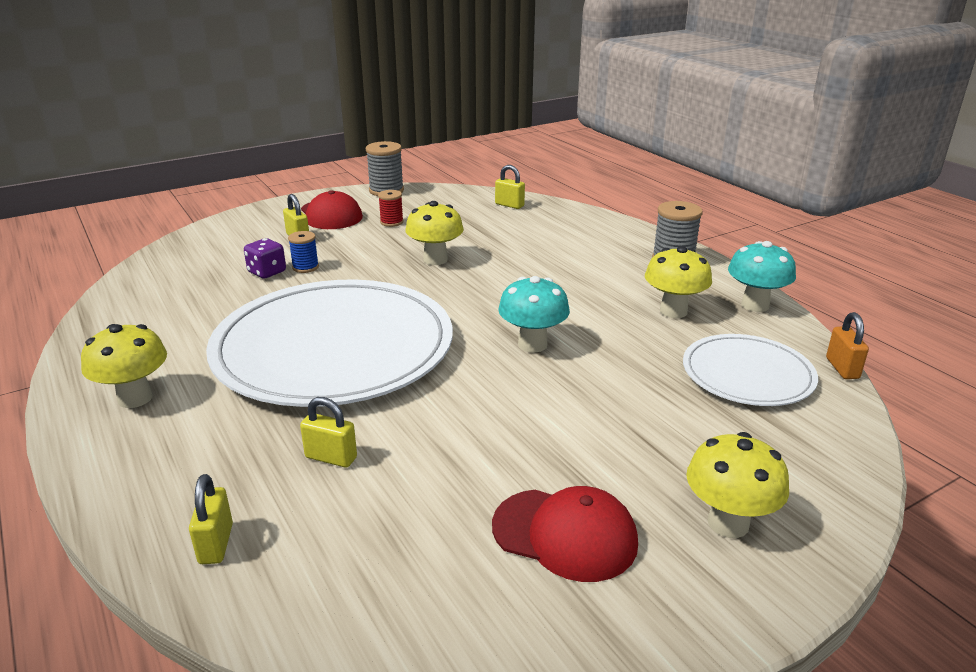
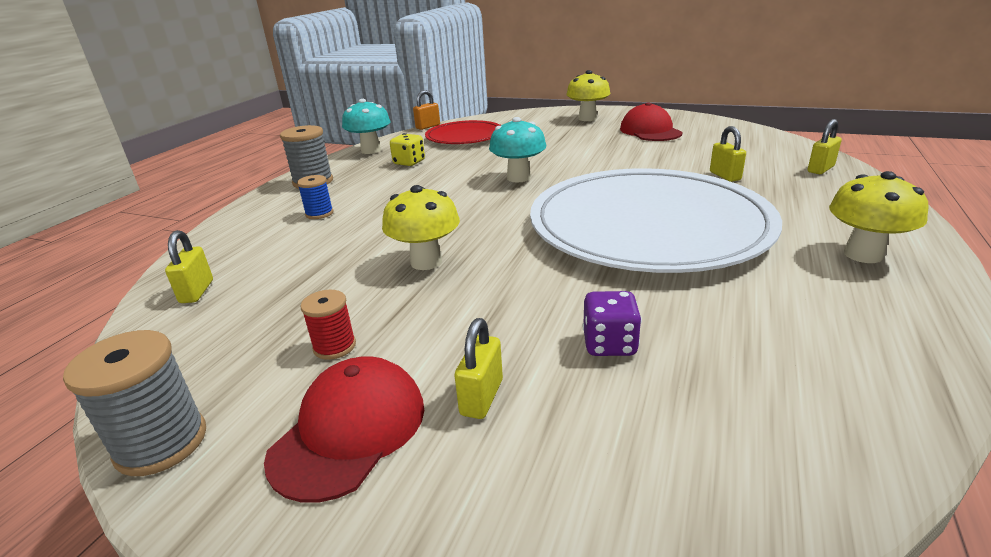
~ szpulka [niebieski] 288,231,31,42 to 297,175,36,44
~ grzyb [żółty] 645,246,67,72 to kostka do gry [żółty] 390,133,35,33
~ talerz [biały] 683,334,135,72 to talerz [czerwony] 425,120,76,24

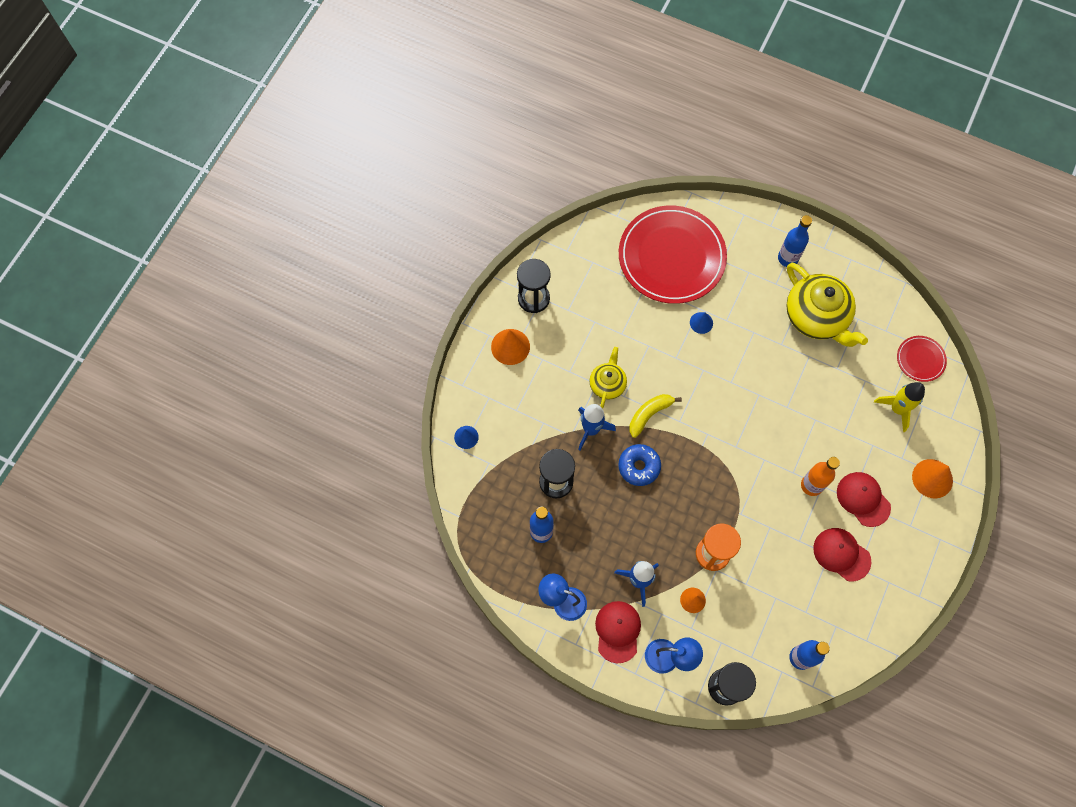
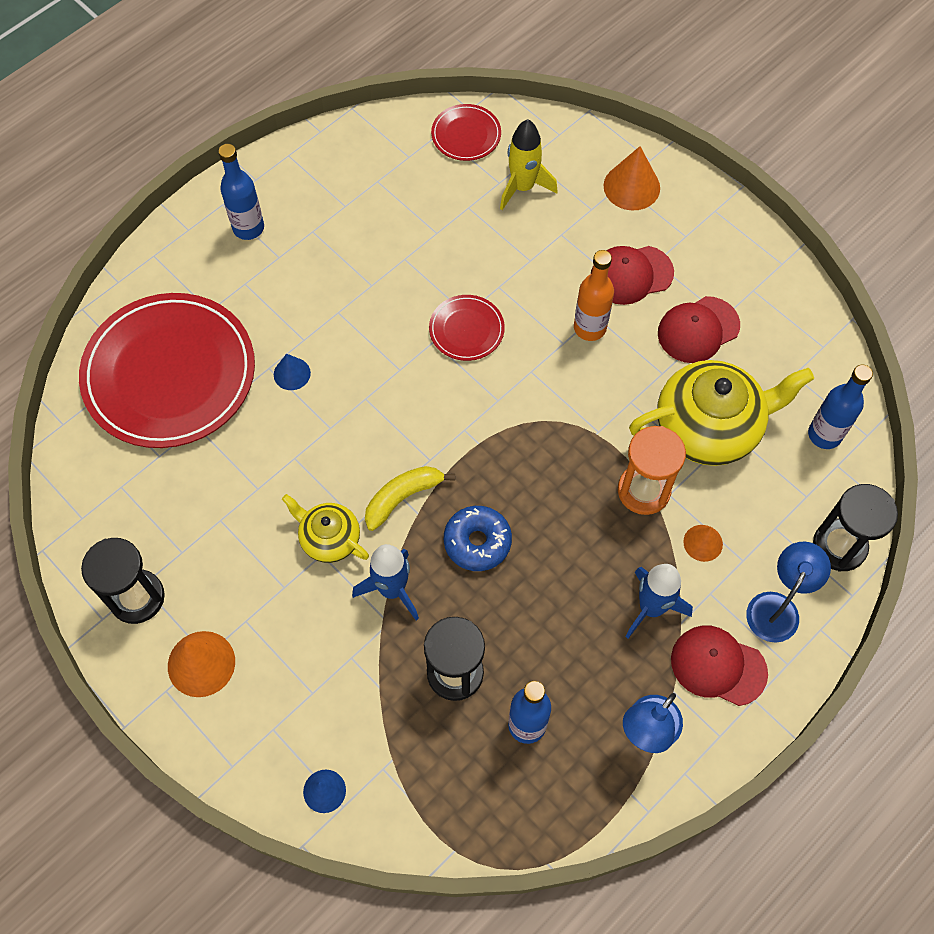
~ imbryk [żółty] 786,263,82,84 to 629,360,185,106
~ banan [żółty] 629,394,53,44 = 365,466,90,65 75 degrees clockwise
+ talerz [czerwony] 429,295,76,66

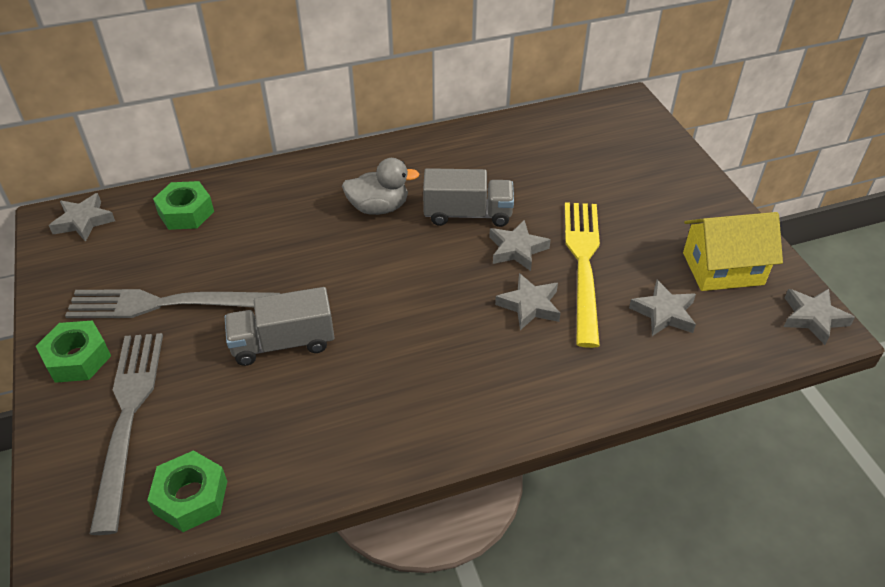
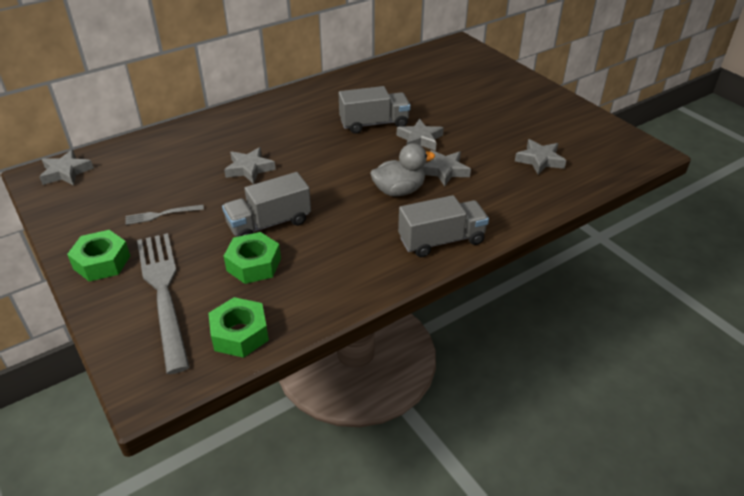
~ kaczka [szary] 342,158,77,57 to 370,143,65,53
~ nakrętka [zielony] 153,181,61,49 to 224,232,57,52
- widelec [żółty] 565,202,35,146
- domek [żółty] 683,212,100,79
~ widelec [szary] 65,289,215,29 = 125,205,79,20 x0.45
~ gwiazda [szary] 784,289,71,56 to 224,147,52,37
+ ciężarówka [szary] 398,195,91,62

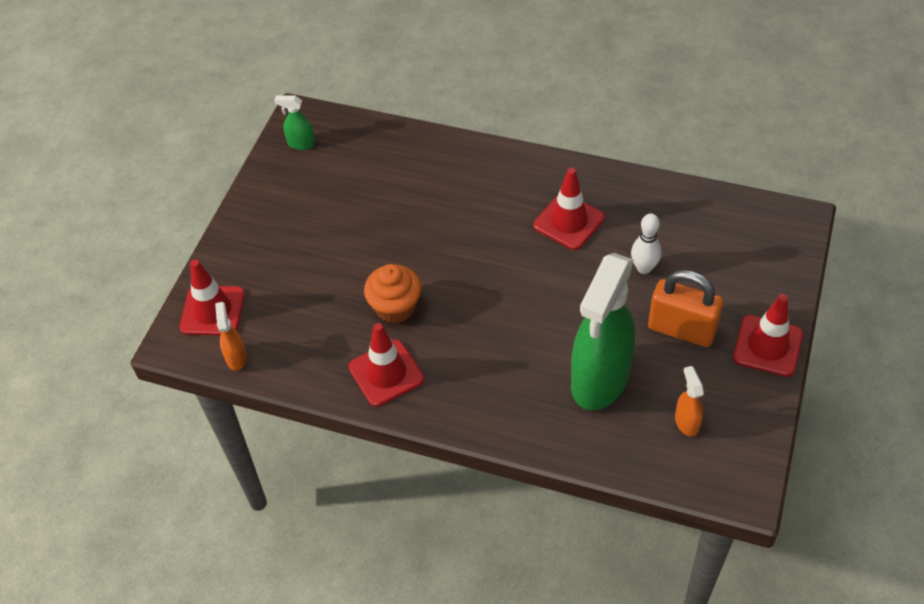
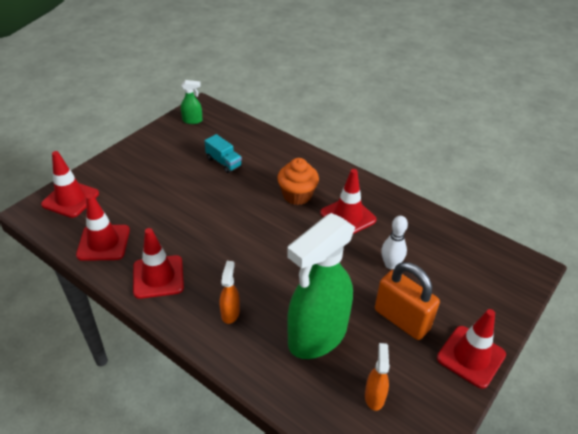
~ spryskiwacz [zielony] 274,96,41,54 = 181,80,22,44 150 degrees clockwise
~ muffinka [pomarańczowy] 364,264,57,59 to 277,158,42,47
~ spryskiwacz [pomarańczowy] 215,302,32,69 to 220,261,20,63
+ ciężarówka [turkusowy] 205,134,37,39
+ pachołek [czerwony] 76,194,54,67

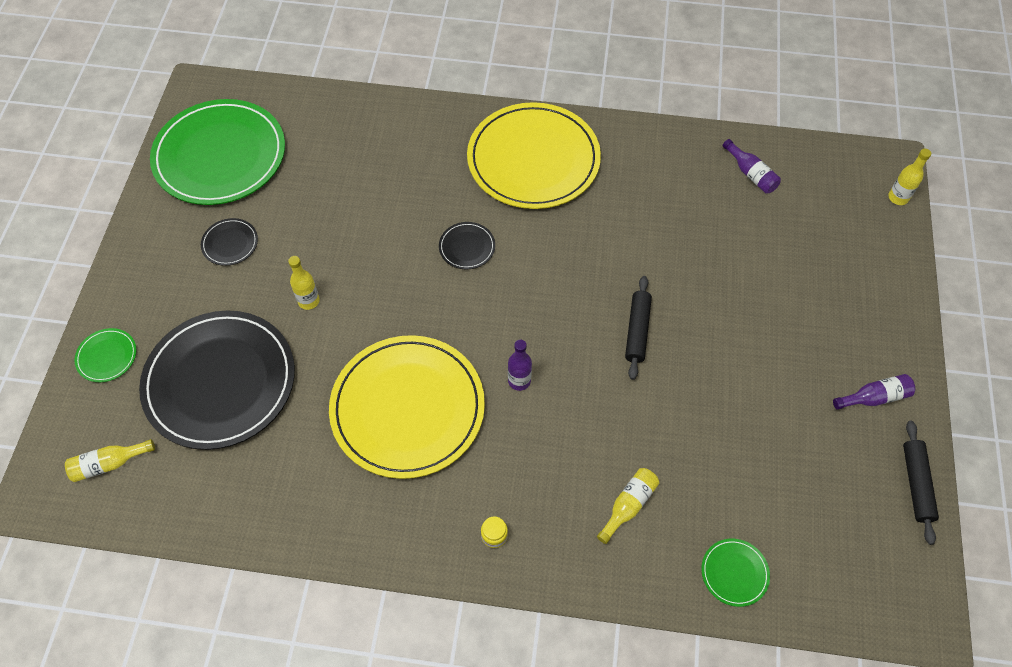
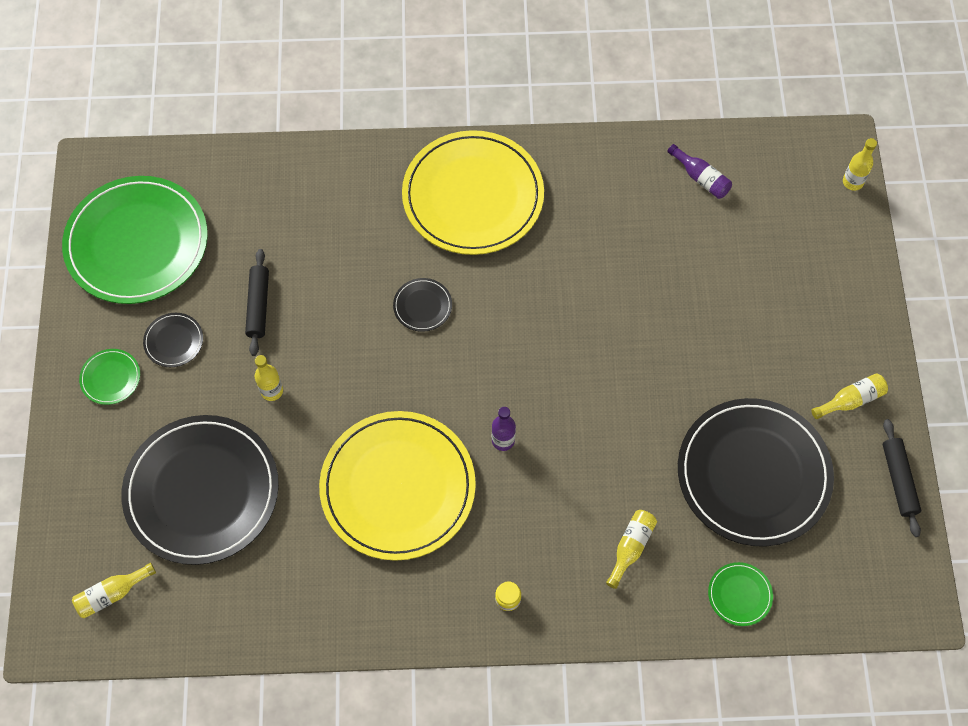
~ wałek do ciasta [czarny] 625,276,27,104 to 245,249,24,107
~ talerz [zielony] 74,328,63,54 to 79,349,61,56
~ butelka [fioletowy] 833,374,82,36 to butelka [żółty] 811,373,77,46
+ talerz [czarny] 678,398,156,149

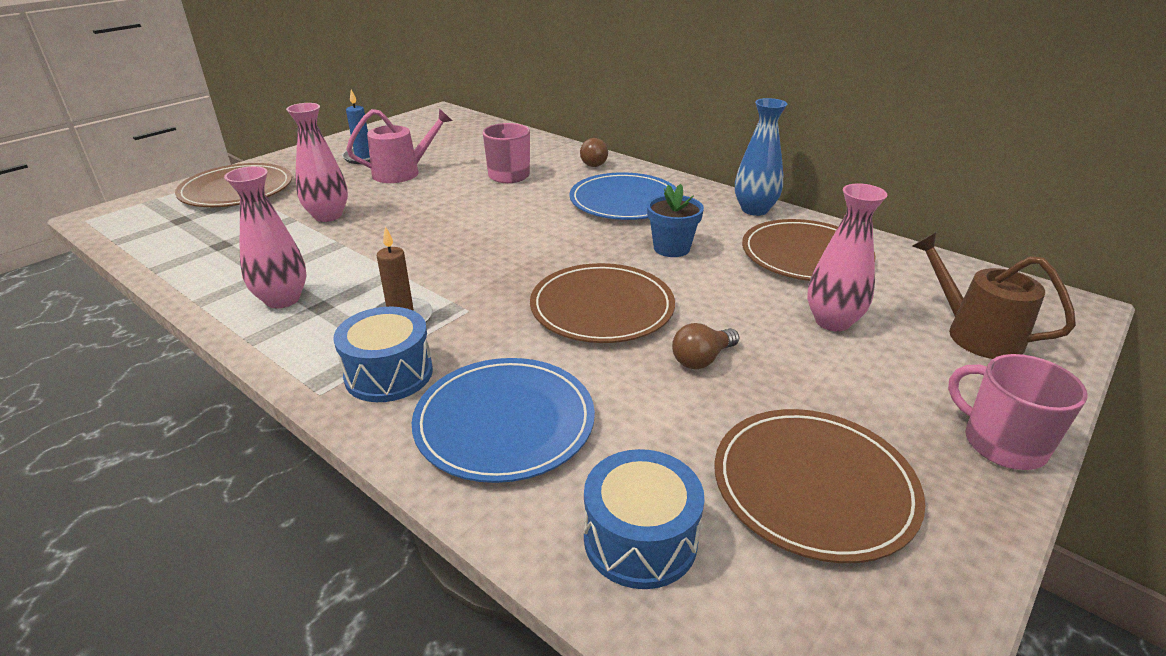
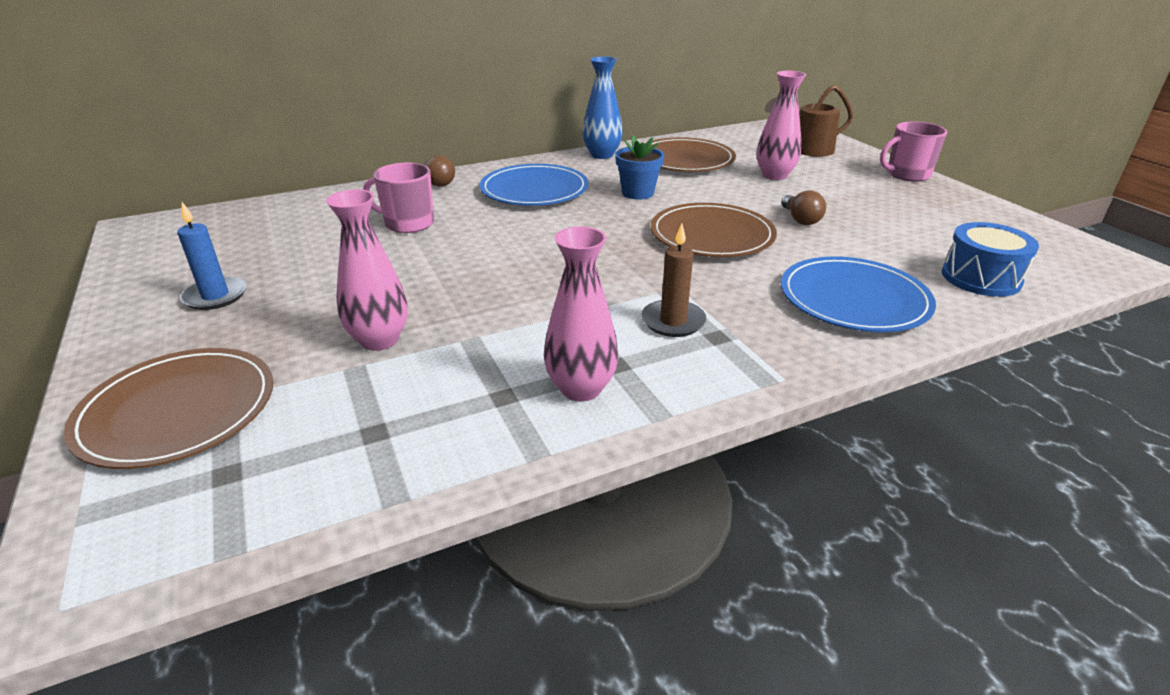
- konewka [różowy] 346,108,106,75
- bęben [niebieski] 333,307,100,95
- talerz [brązowy] 714,409,211,154

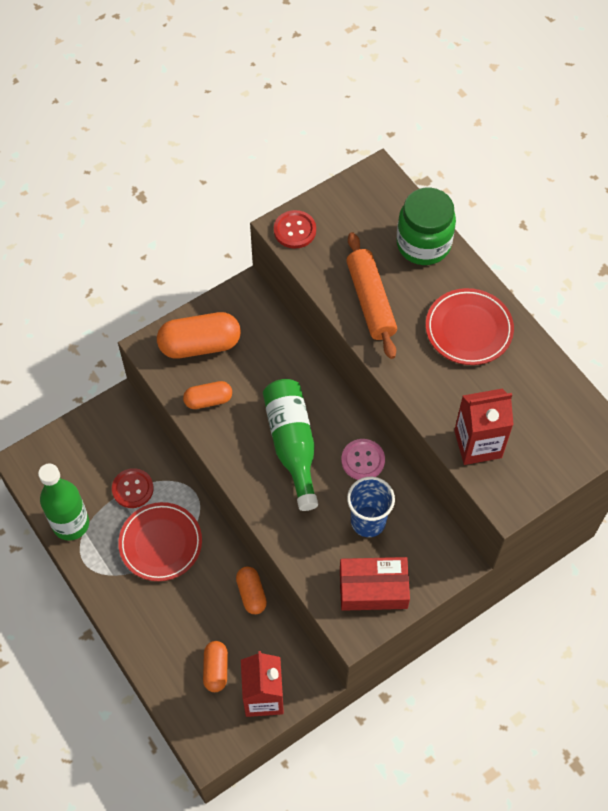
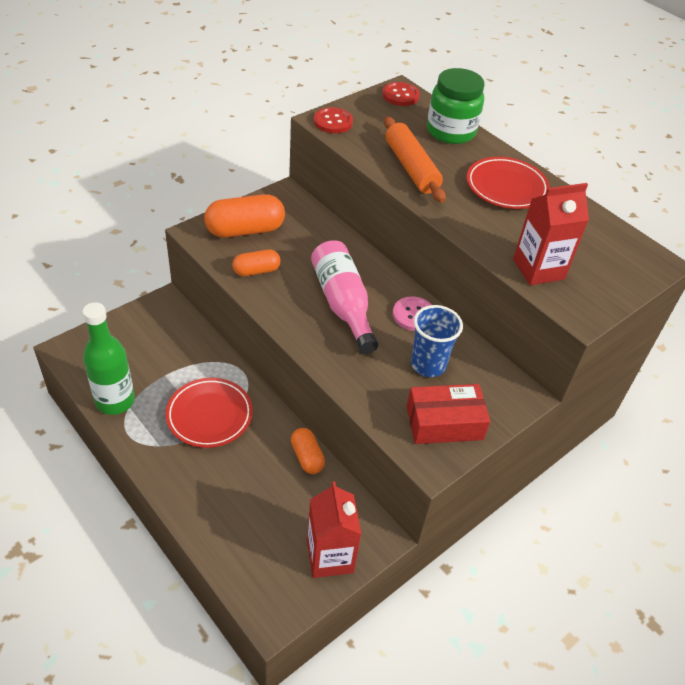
~ butelka [zielony] 263,379,55,132 to butelka [różowy] 311,240,68,114
~ guzik [czerwony] 112,468,42,40 to 382,82,38,24
- kapsułka [pomarańczowy] 203,641,25,51

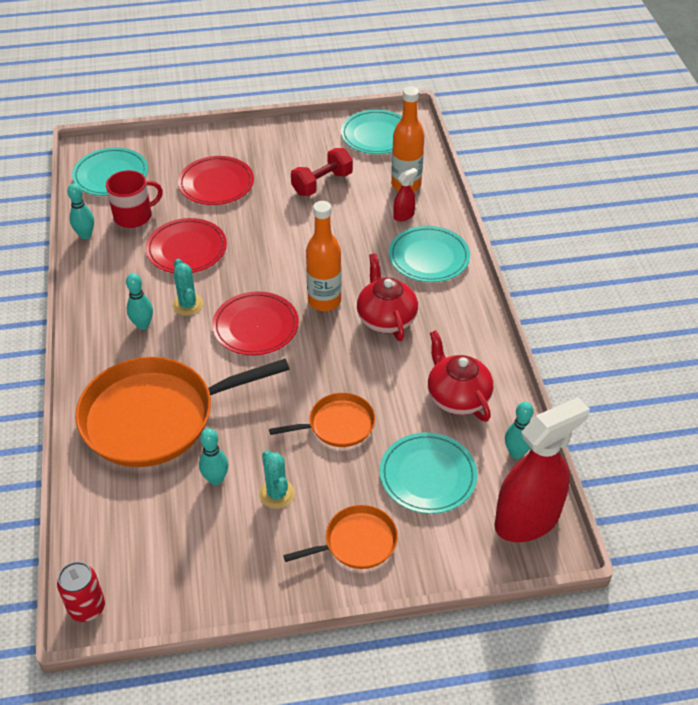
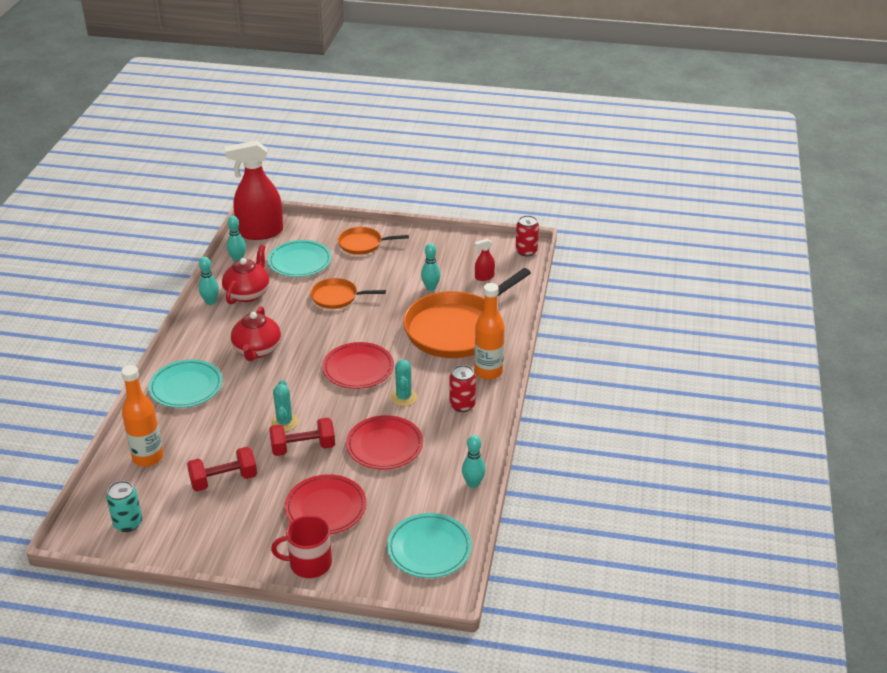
~ talerz [turkusowy] 341,109,61,45 to puszka [turkusowy] 106,481,36,51
~ spryskiwacz [czerwony] 393,168,25,54 to 474,239,21,42
~ kubek [czerwony] 106,170,57,58 to 271,515,61,63
~ butelka [pomarańczowy] 306,201,36,110 to 474,283,31,97
~ kręgiel [turkusowy] 126,273,27,57 to 199,257,20,48
~ imbryk [czerwony] 428,330,65,92 = 222,245,47,59 150 degrees counterclockwise
~ patelnia [pomarańczowy] 75,357,215,110 = 403,268,128,90 135 degrees clockwise
~ kaktus [turkusowy] 259,450,36,59 to 271,380,27,51
+ puszka [czerwony] 449,365,27,47
+ hantel [czerwony] 269,418,66,38

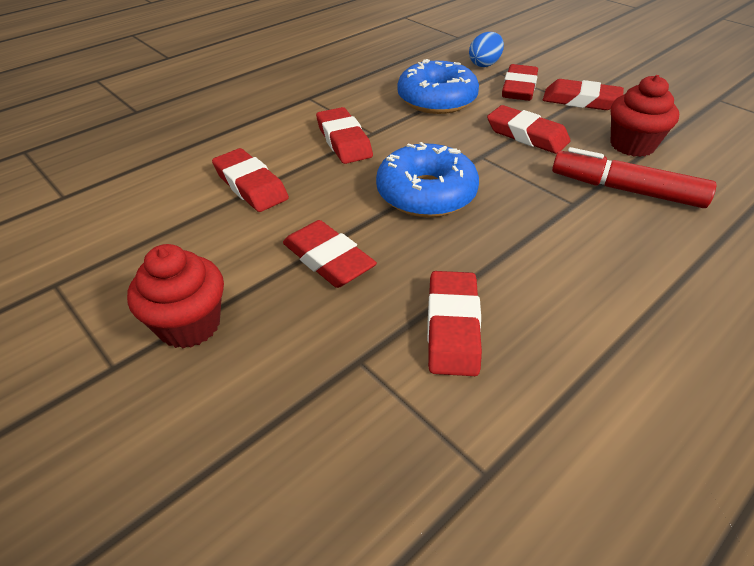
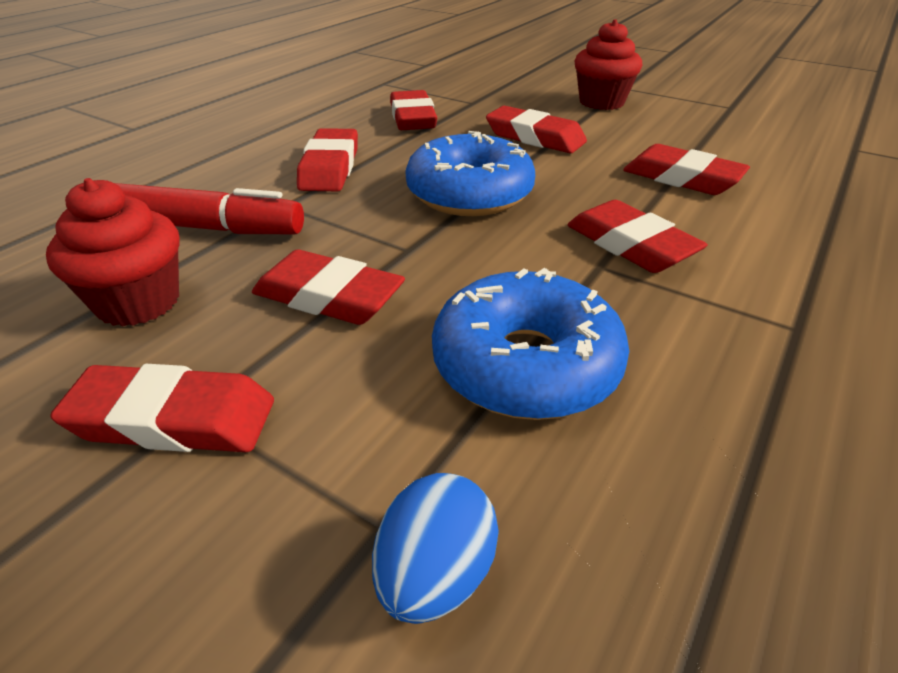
~ gumka do mazania [czerwony] 502,64,36,37 to 297,128,61,63

